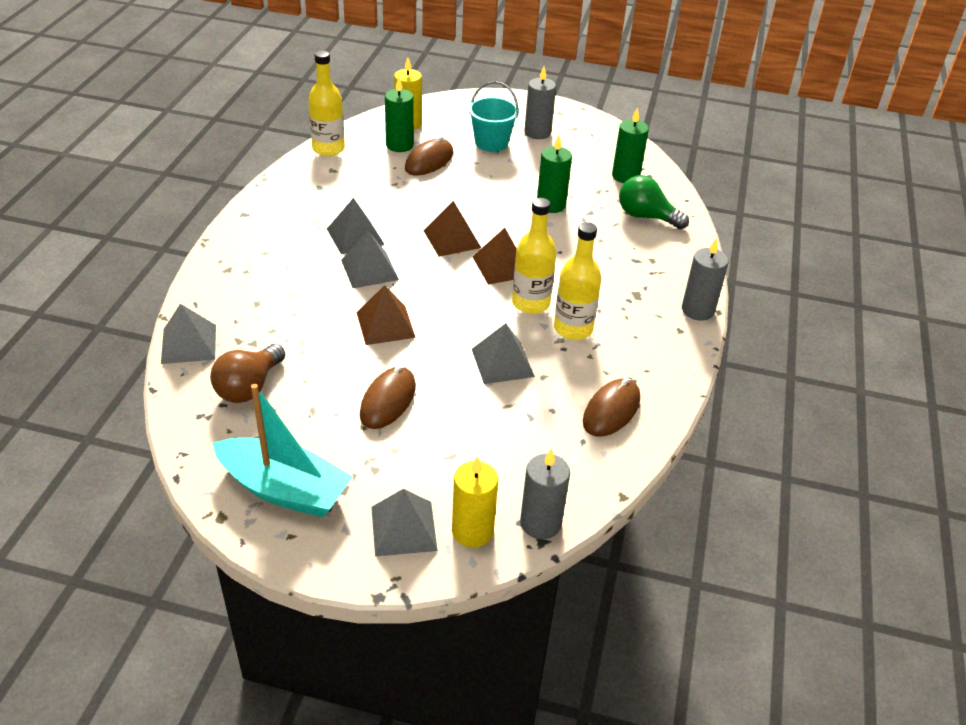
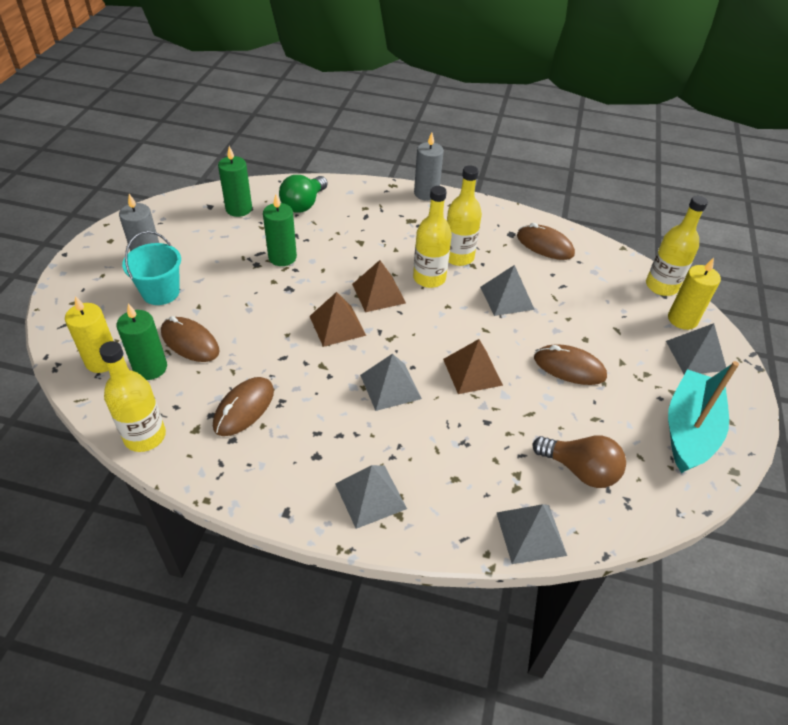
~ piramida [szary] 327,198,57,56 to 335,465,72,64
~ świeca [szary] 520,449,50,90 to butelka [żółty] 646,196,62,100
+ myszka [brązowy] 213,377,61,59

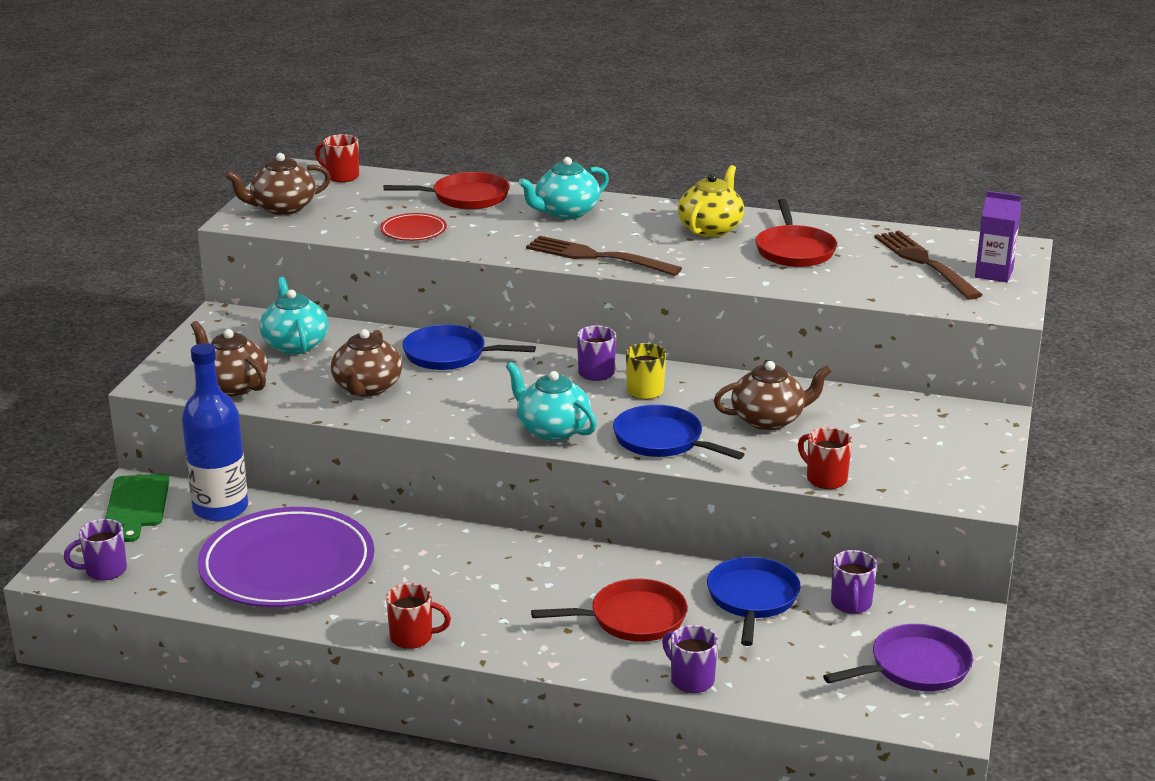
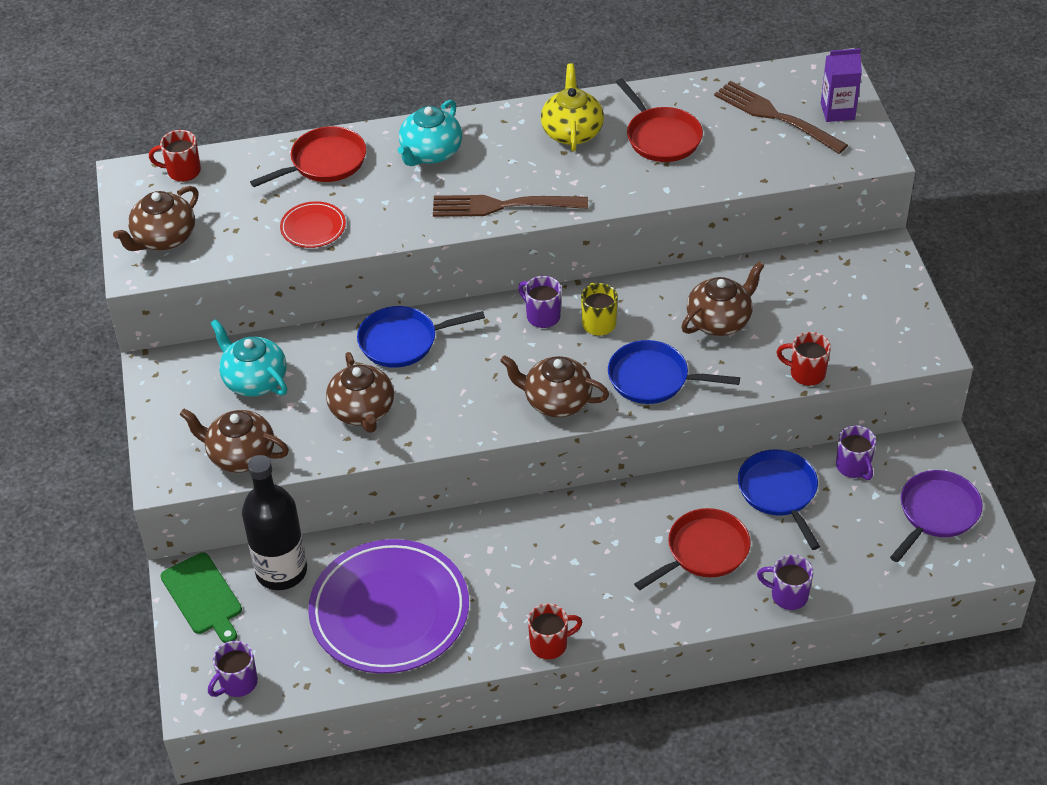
~ butelka [niebieski] 182,343,66,179 to butelka [czarny] 242,455,65,135
~ imbryk [turkusowy] 506,362,91,79 to imbryk [brązowy] 500,355,109,62

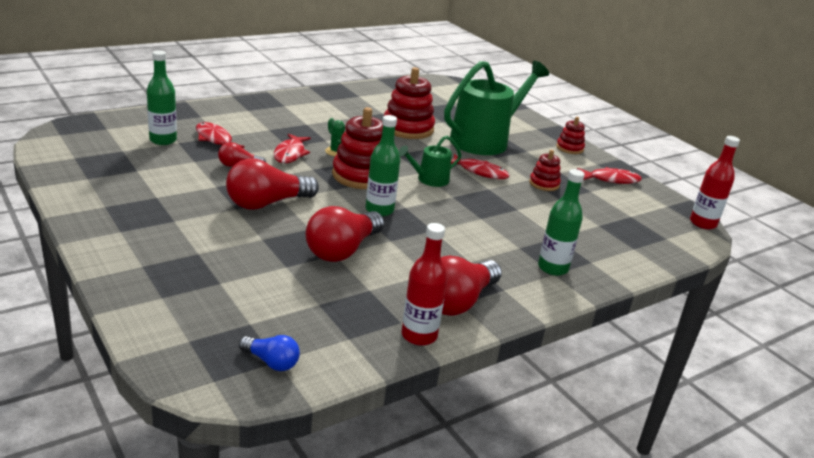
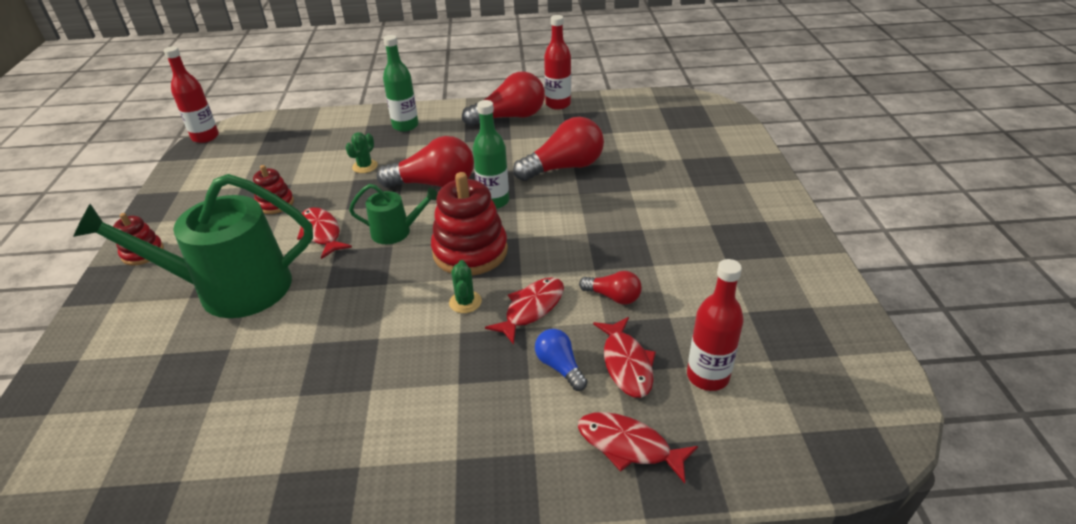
~ butelka [zielony] 147,50,30,95 to butelka [czerwony] 687,259,57,132
- zabawka nakładanka [czerwony] 384,67,51,72
~ żarówka [czerwony] 226,158,93,52 to 377,136,97,52
~ ryba [czerwony] 577,167,65,17 to 578,412,120,71
~ żarówka [niebieski] 239,335,61,36 to 535,329,53,62
+ kaktus [zielony] 346,132,32,41

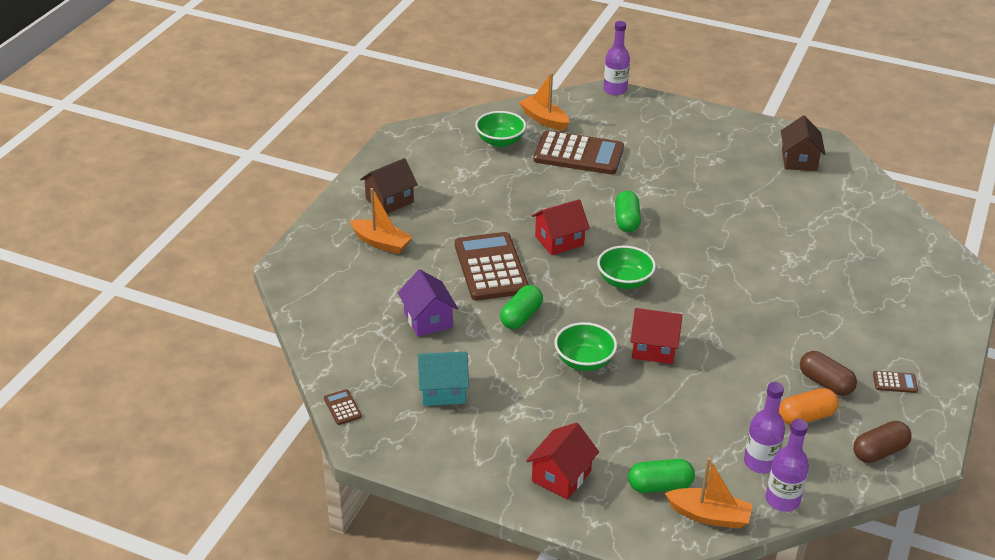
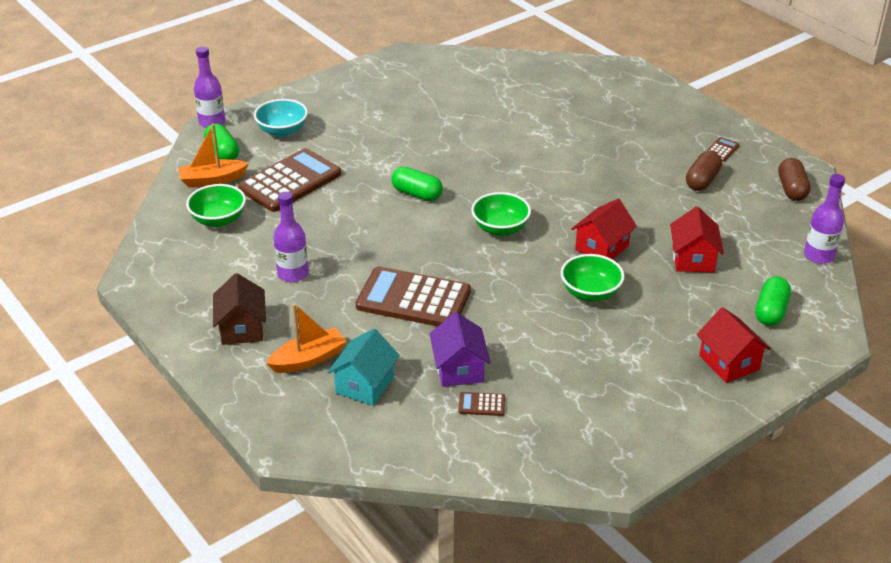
- domek [brązowy] 781,116,44,55
~ domek [czerwony] 532,199,58,56 to 670,207,54,66
~ domek [fioletowy] 398,270,60,67 = 430,312,61,75 75 degrees clockwise
~ kapsułka [zielony] 500,285,43,44 to 204,123,35,37
~ kapsułka [brązowy] 800,351,57,45 = 686,151,36,40 45 degrees counterclockwise
~ domek [turkusowy] 417,352,52,54 to 327,328,73,78
~ butelka [fioletowy] 744,382,41,91 to 273,192,35,91
- kapsułka [pomarańczowy] 779,388,60,37
~ kalkulator [brązowy] 324,389,38,36 to 458,392,47,24
- łódka [pomarańczowy] 665,457,88,72
+ miska [turkusowy] 254,99,54,38

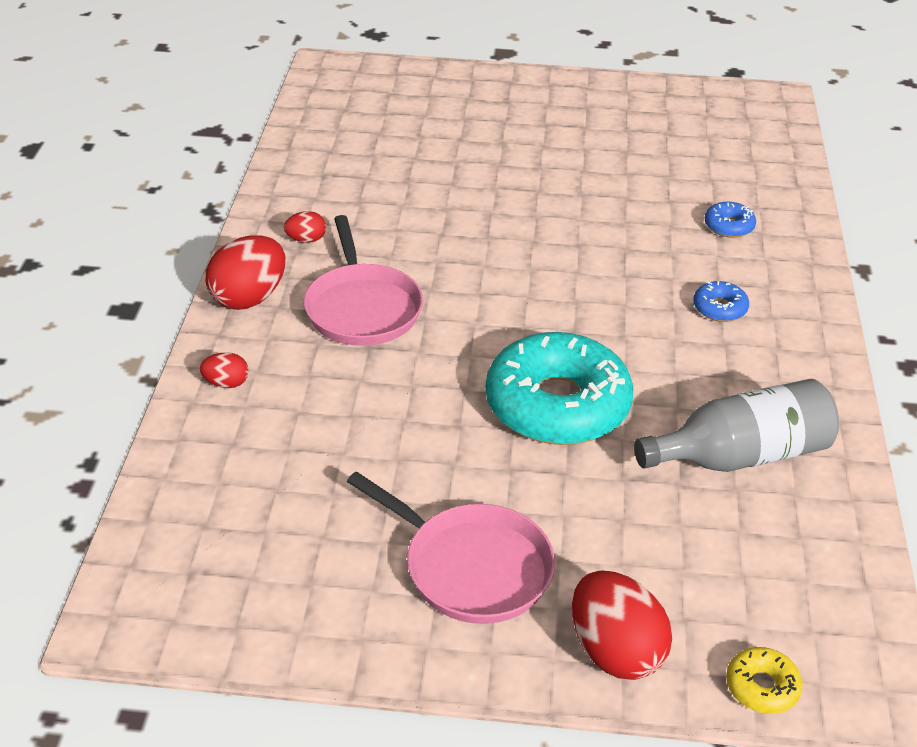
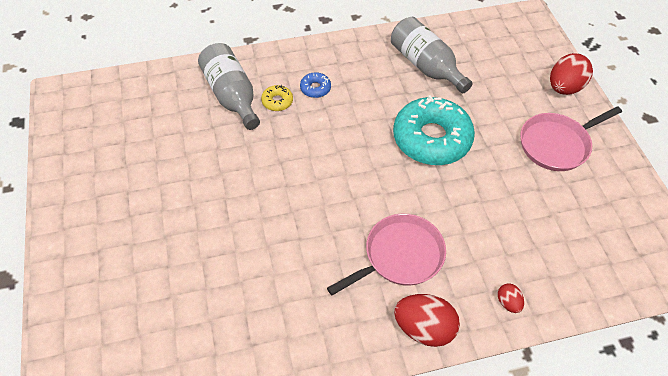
~ donut [niebieski] 705,202,51,36 to butelka [szary] 198,43,62,87
- jajko [czerwony] 284,211,42,32
~ patelnia [różowy] 347,471,208,153 = 520,106,102,65 135 degrees counterclockwise
~ donut [żółty] 726,647,77,67 to 261,85,32,26

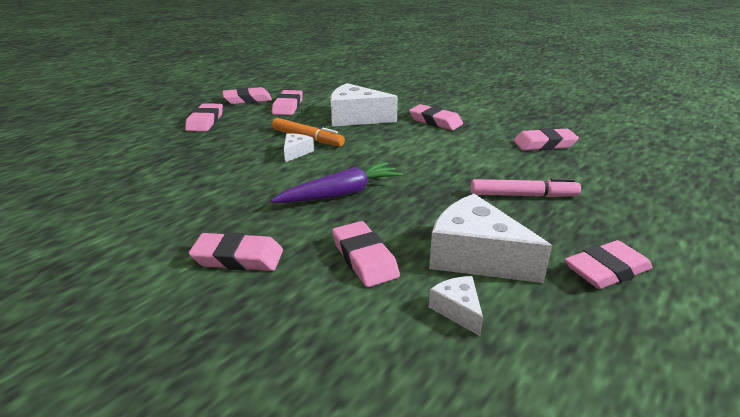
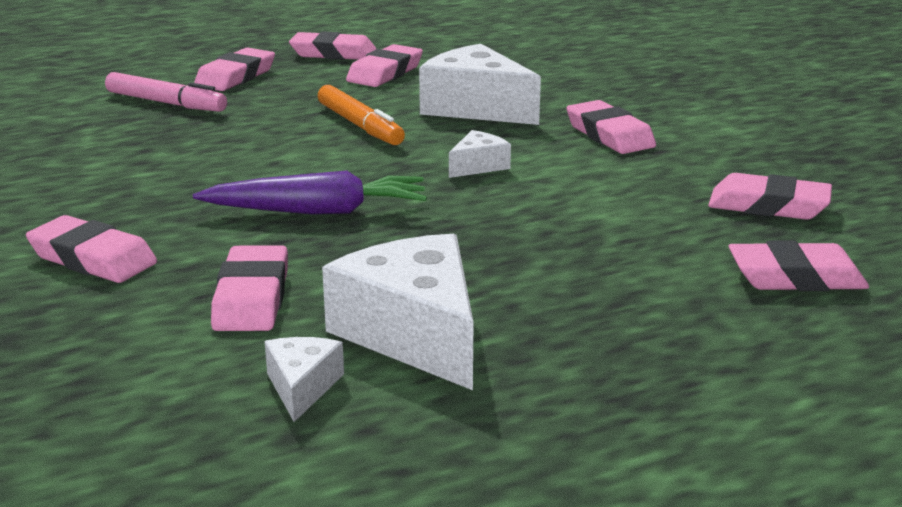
~ ser [biały] 284,133,30,29 to 449,130,62,48
~ flamaster [różowy] 471,178,110,19 to 105,72,122,40
~ gumka do mazania [różowy] 565,240,87,49 to 728,240,141,51

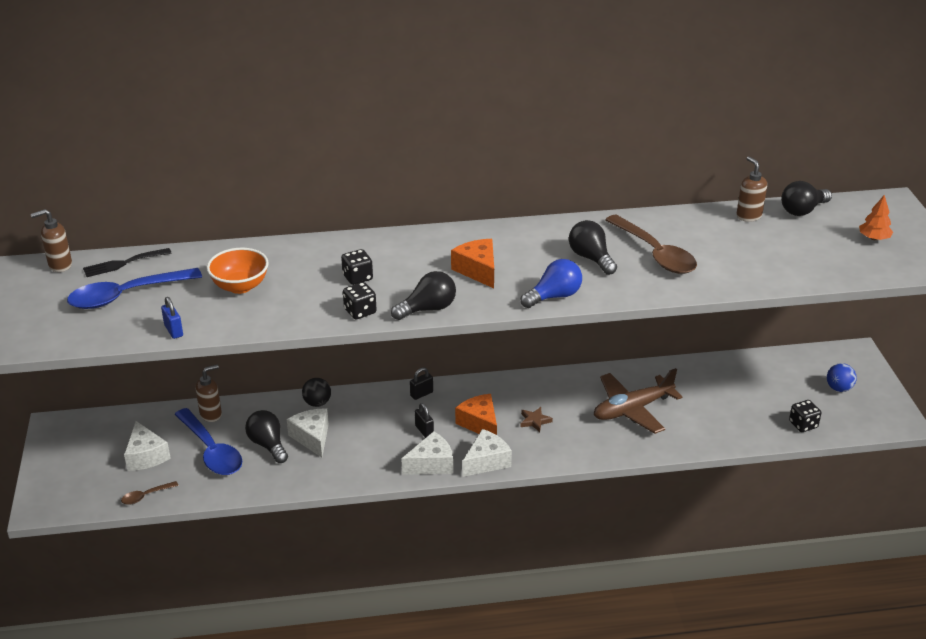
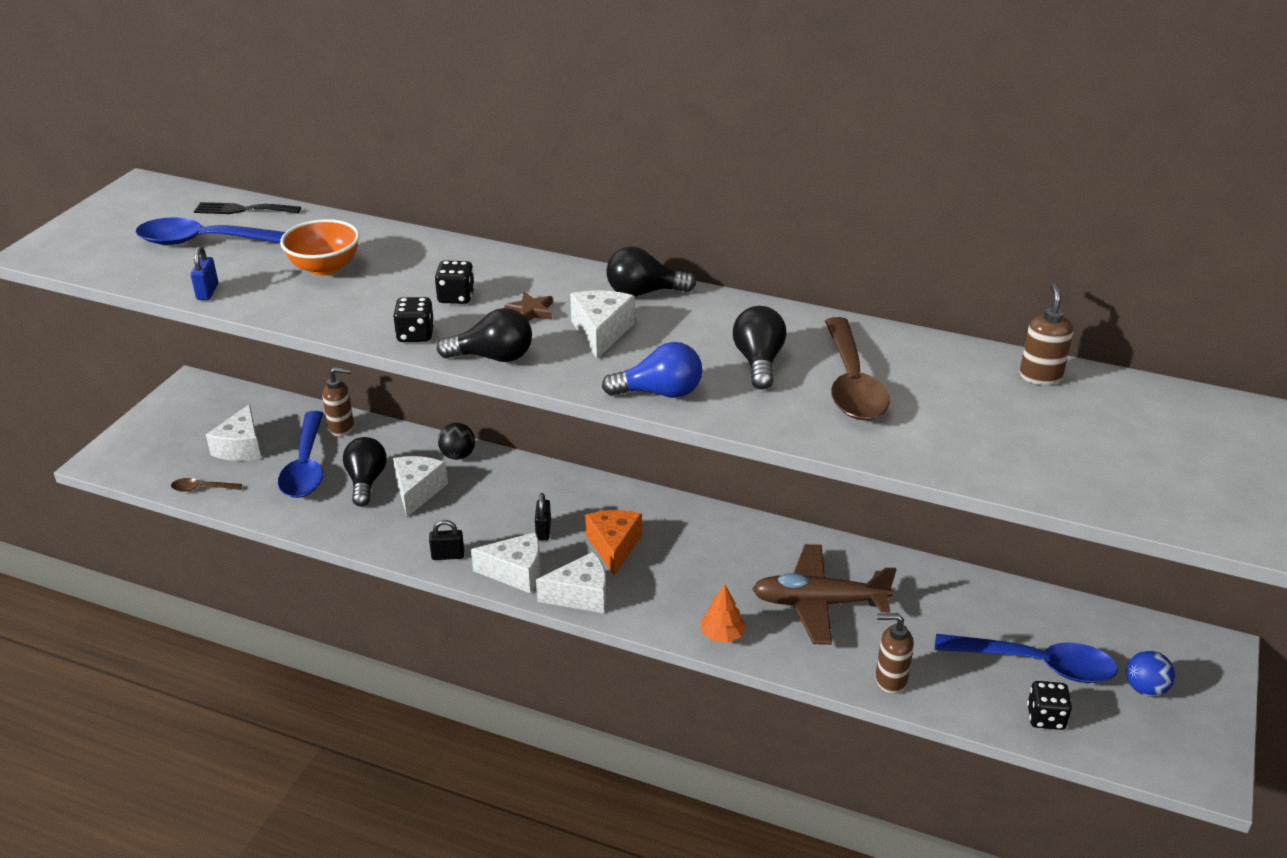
~ żarówka [czarny] 781,181,51,35 to 606,247,90,50
~ drzewko [pomarańczowy] 859,195,34,45 to 701,584,45,59
~ dozownik mydła [brązowy] 31,209,41,63 to 875,613,39,81
~ ser [pomarańczowy] 451,239,43,49 to ser [biały] 570,290,65,69
~ kłódka [czarny] 410,367,23,33 to 429,520,35,40
~ gwiazda [brązowy] 521,407,32,25 to 504,292,49,29
+ łyżka [niebieski] 934,634,184,49

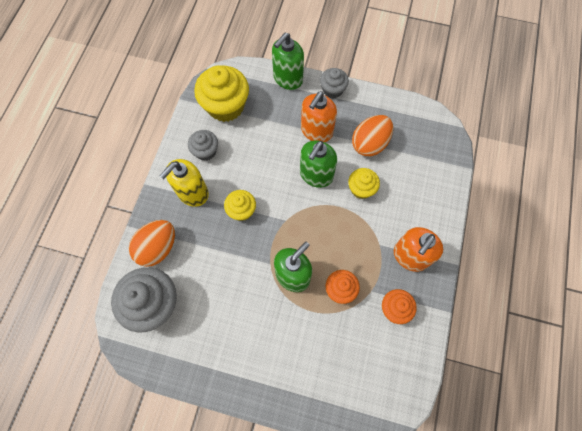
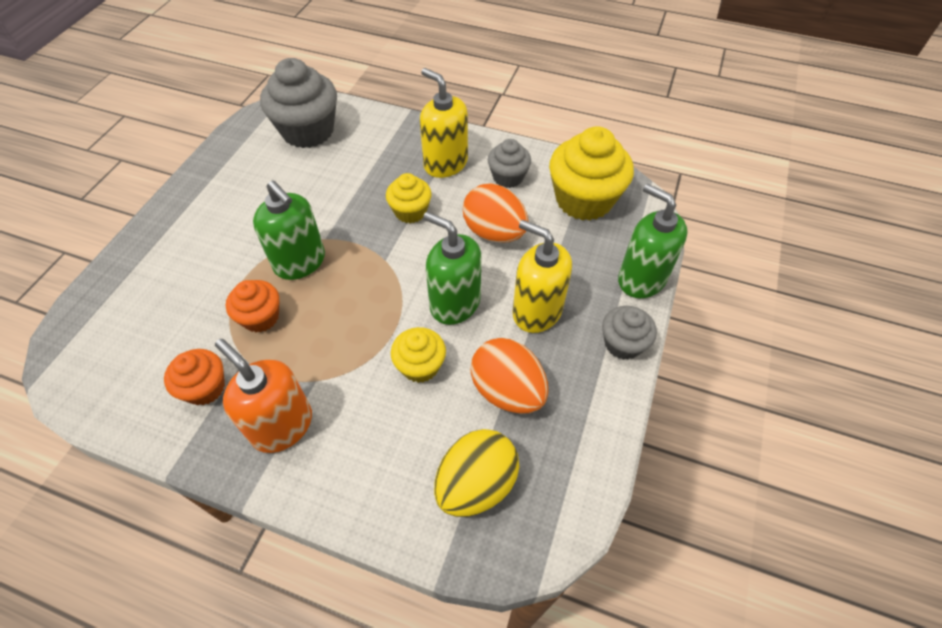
~ dozownik mydła [pomarańczowy] 301,91,36,51 to dozownik mydła [żółty] 512,220,60,113
~ jajko [pomarańczowy] 129,220,46,47 to 463,183,65,60
+ jajko [żółty] 434,429,85,88

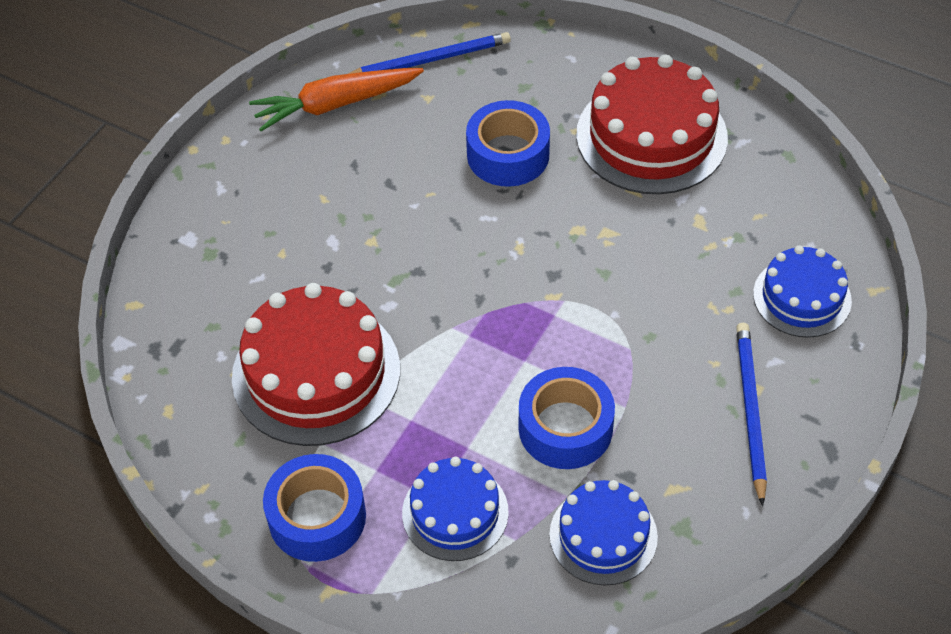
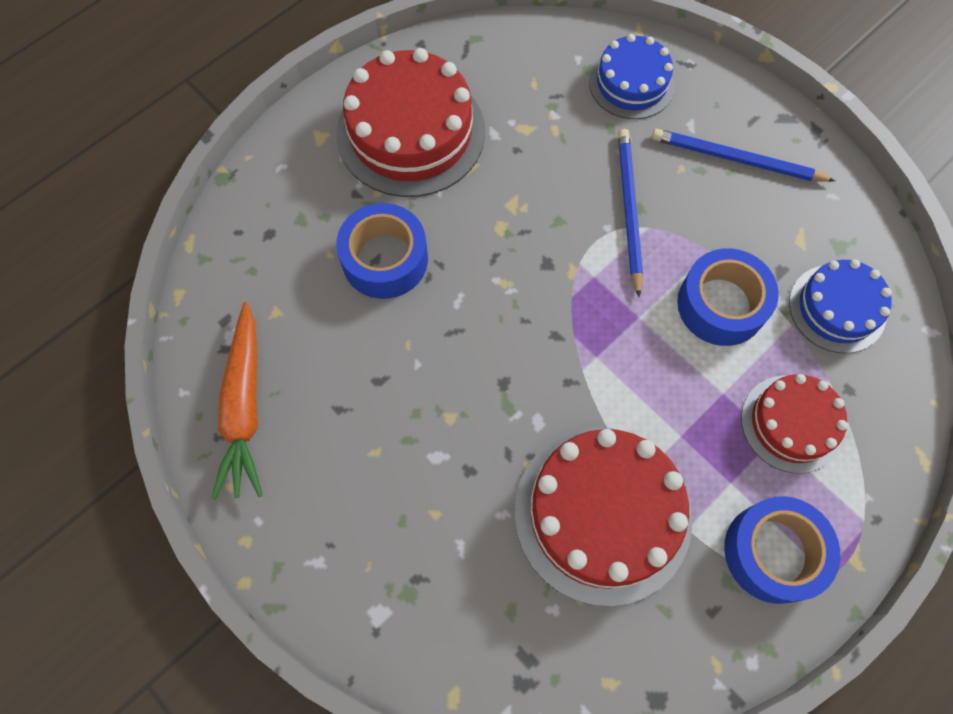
~ ołówek [niebieski] 348,32,163,42 to 618,129,25,168
~ tort [niebieski] 402,457,107,104 to tort [czerwony] 741,374,107,100

